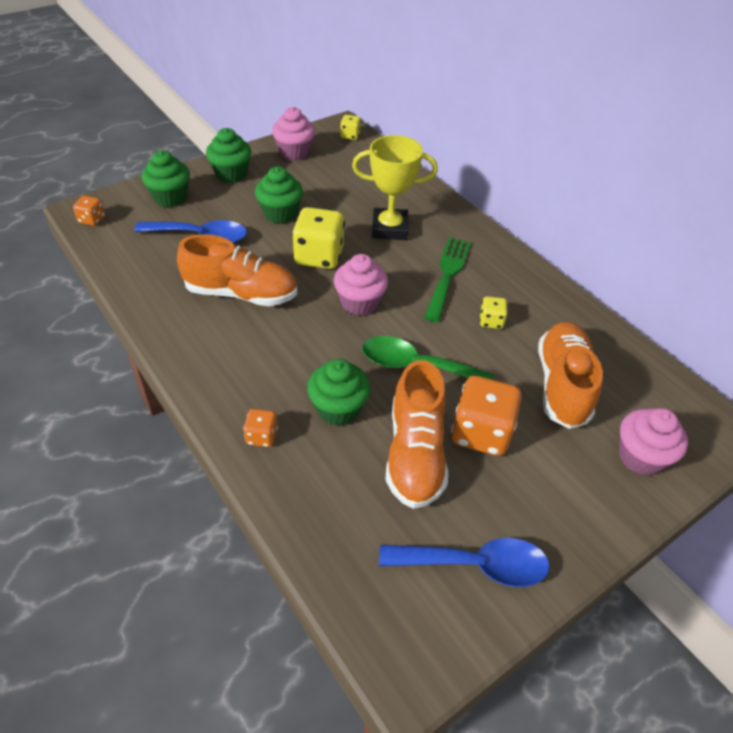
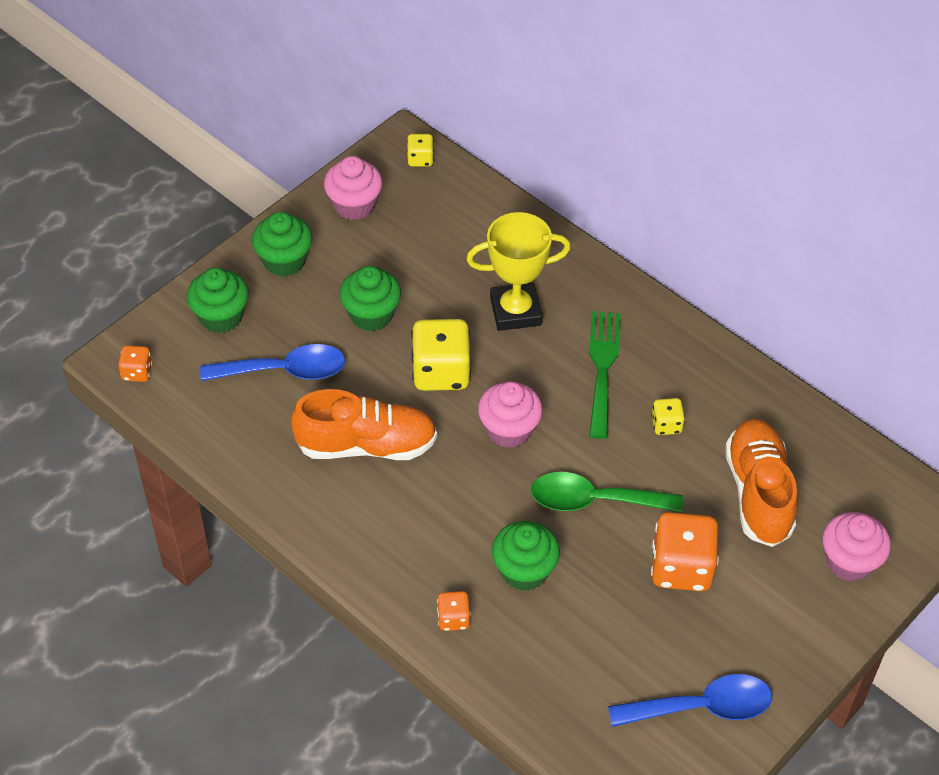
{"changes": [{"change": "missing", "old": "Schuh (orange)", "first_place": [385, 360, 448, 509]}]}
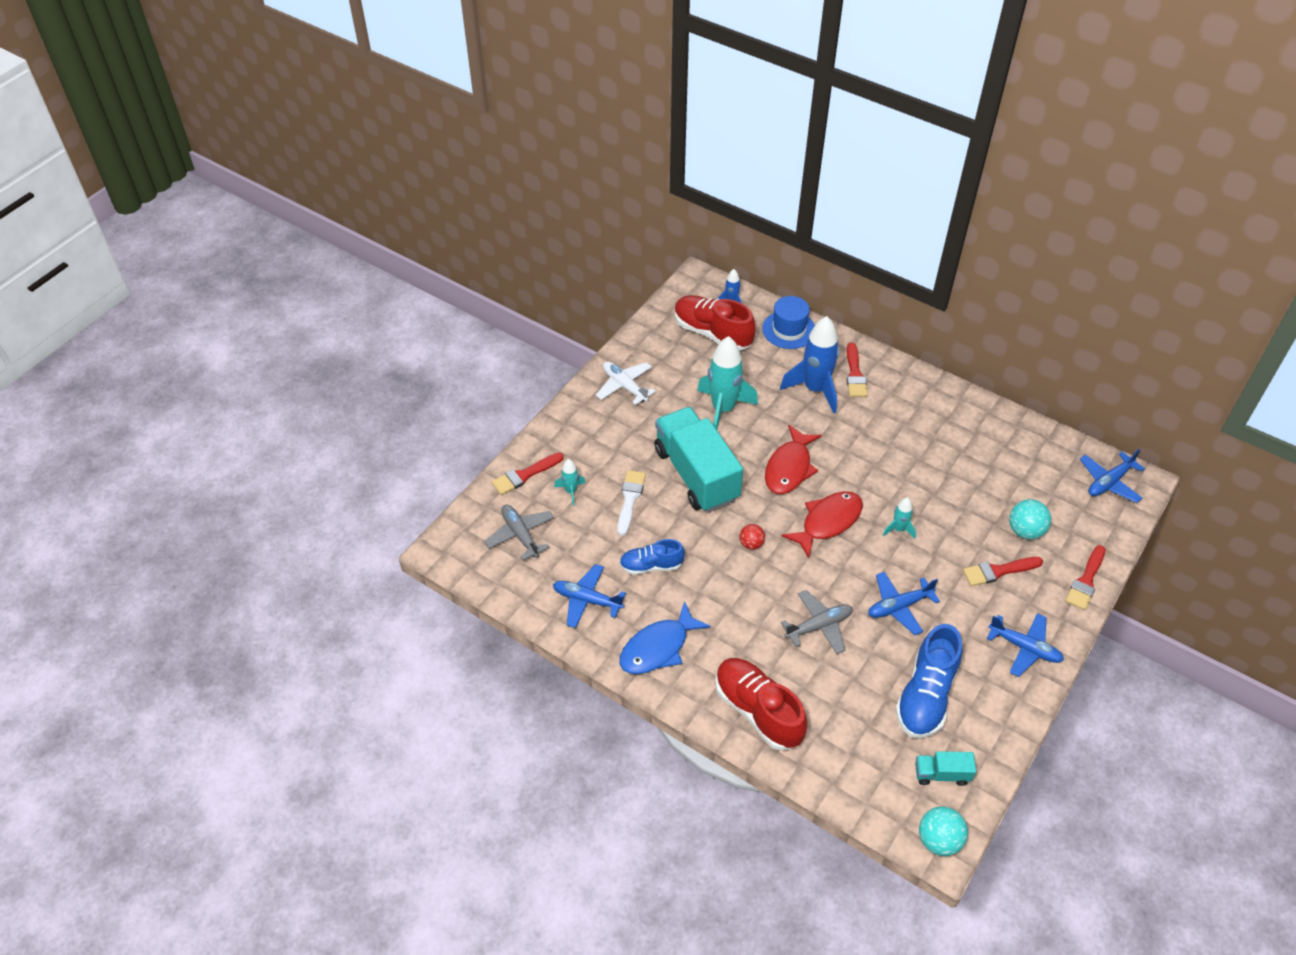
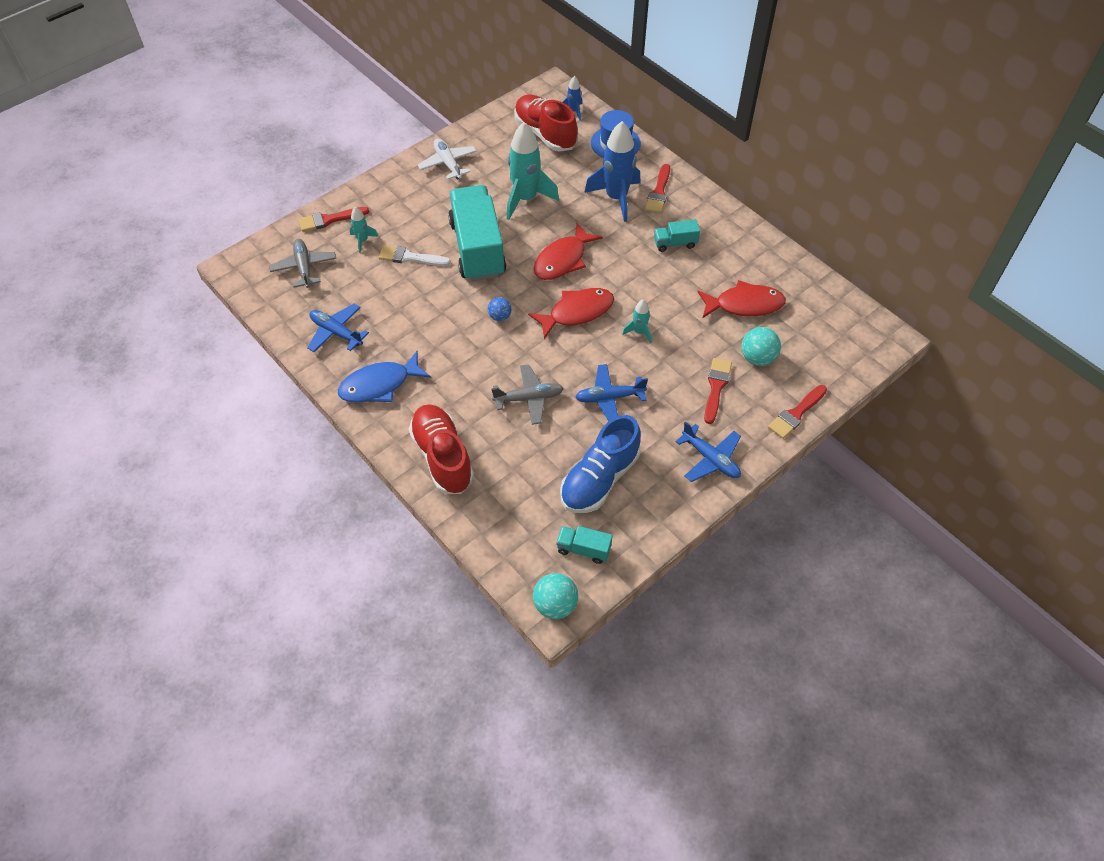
{"changes": [{"change": "missing", "old": "Schuh (blau)", "first_place": [619, 539, 685, 575]}, {"change": "missing", "old": "Flugzeug (blau)", "first_place": [1080, 449, 1145, 503]}, {"change": "appeared", "new": "Lastwagen (türkis)", "second_place": [654, 219, 700, 252]}, {"change": "appeared", "new": "Fisch (rot)", "second_place": [697, 280, 786, 318]}, {"change": "colour", "old": "Ball (rot)", "new": "Ball (blau)", "first_place": [739, 524, 765, 550], "second_place": [488, 297, 511, 321]}, {"change": "spun", "old": "Pinsel (weiß)", "first_place": [617, 470, 646, 536], "second_place": [379, 245, 451, 266], "degrees": -105}, {"change": "spun", "old": "Pinsel (rot)", "first_place": [963, 557, 1043, 586], "second_place": [704, 358, 732, 424], "degrees": 105}]}
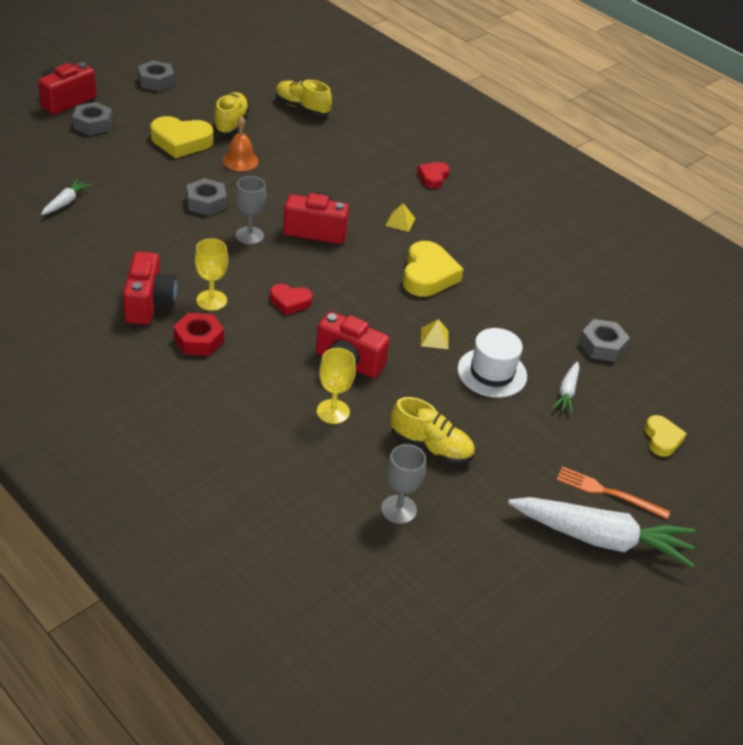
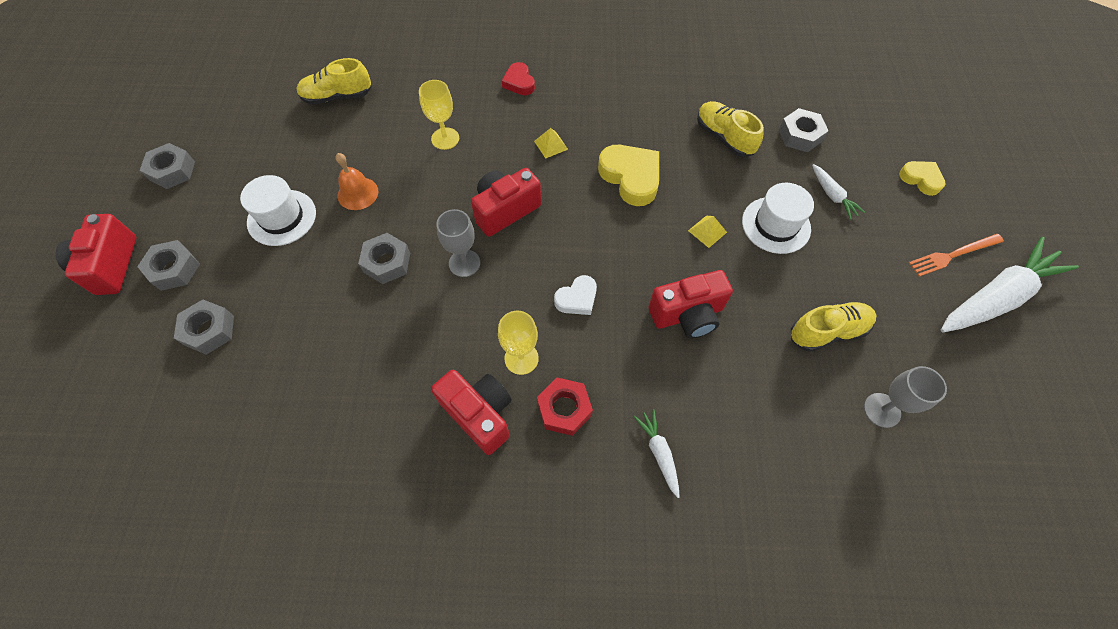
{"changes": [{"change": "appeared", "new": "Sechskantmutter (grau)", "second_place": [174, 300, 234, 355]}, {"change": "relocated", "old": "Karotte (weiß)", "first_place": [41, 179, 91, 215], "second_place": [634, 409, 680, 498]}, {"change": "relocated", "old": "Schuh (gelb)", "first_place": [213, 92, 250, 135], "second_place": [697, 101, 764, 157]}, {"change": "relocated", "old": "Kelch (gelb)", "first_place": [317, 348, 356, 424], "second_place": [419, 80, 459, 150]}, {"change": "exchanged", "old": "Herz (gelb)", "new": "Hut (weiß)", "first_place": [151, 116, 213, 158], "second_place": [240, 175, 316, 246]}, {"change": "colour", "old": "Herz (rot)", "new": "Herz (weiß)", "first_place": [270, 284, 313, 315], "second_place": [554, 275, 597, 315]}]}
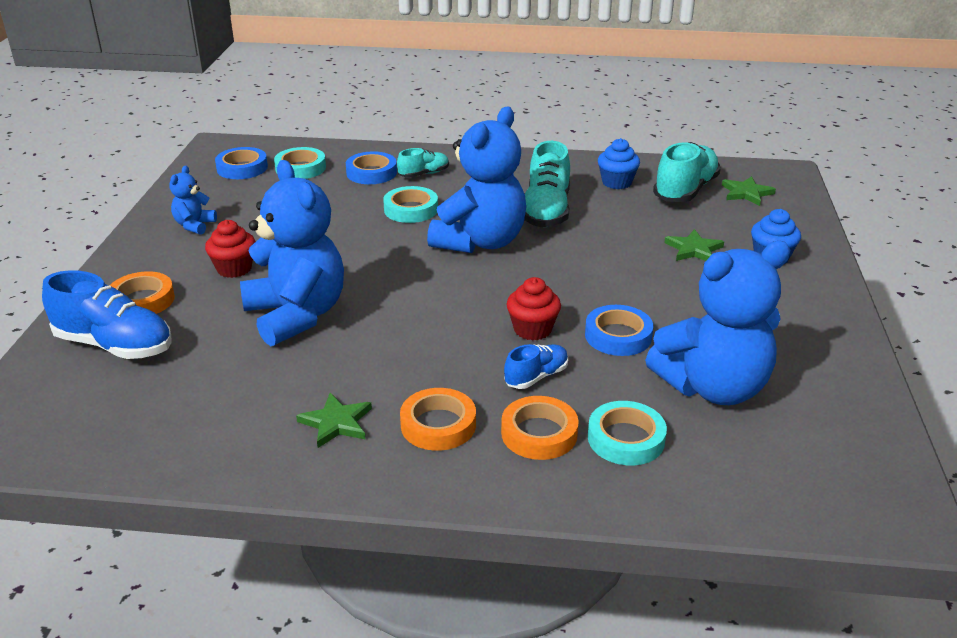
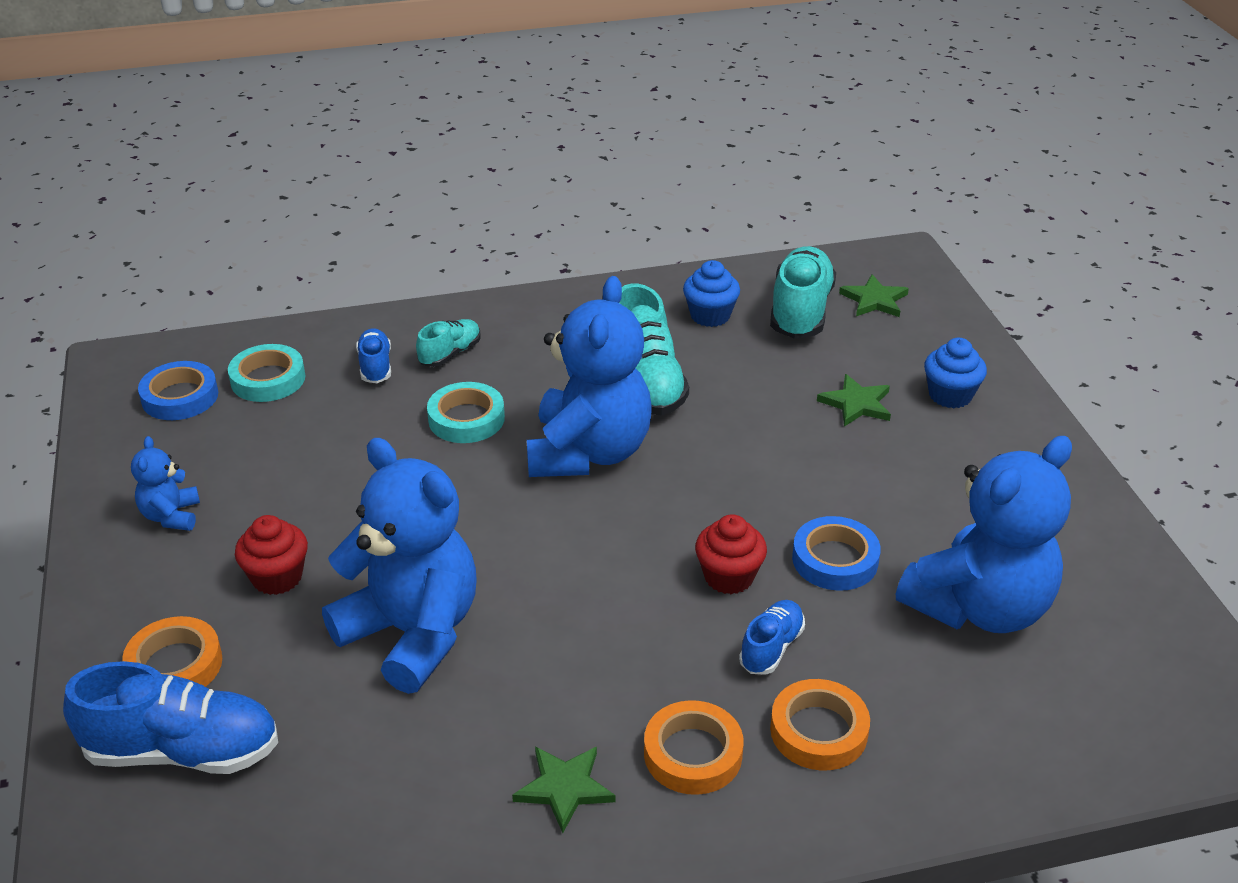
{"changes": [{"change": "missing", "old": "Klebeband (türkis)", "first_place": [588, 401, 667, 465]}, {"change": "exchanged", "old": "Klebeband (blau)", "new": "Schuh (blau)", "first_place": [346, 151, 397, 184], "second_place": [356, 328, 391, 383]}]}
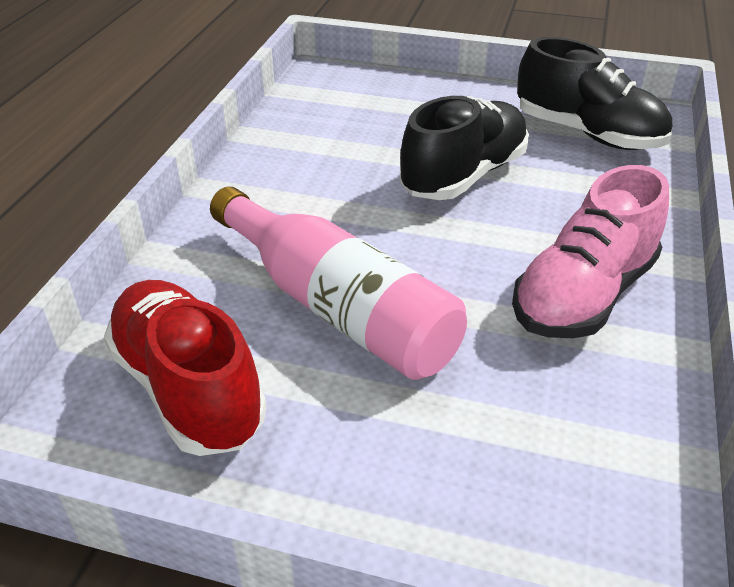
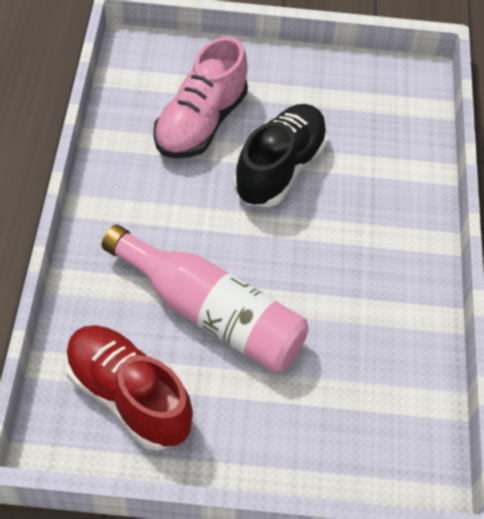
{"changes": [{"change": "missing", "old": "Schuh (schwarz)", "first_place": [517, 37, 672, 150]}, {"change": "relocated", "old": "Schuh (rosa)", "first_place": [512, 165, 669, 338], "second_place": [153, 36, 248, 158]}]}
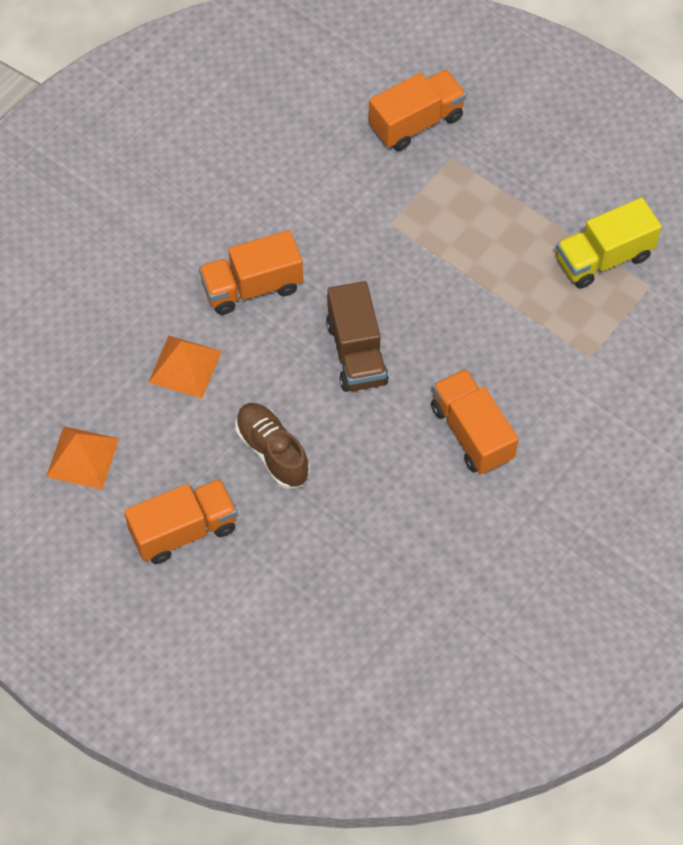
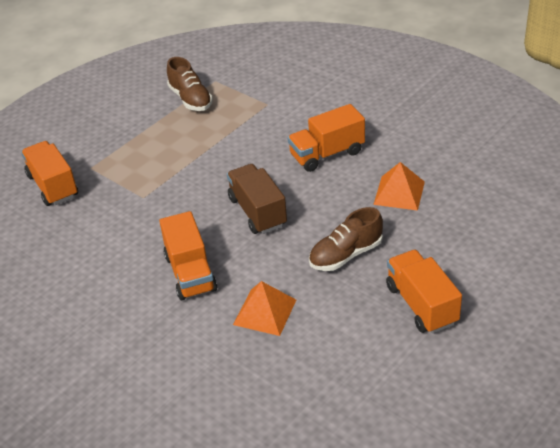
{"changes": [{"change": "relocated", "old": "Pyramide (orange)", "first_place": [46, 426, 119, 490], "second_place": [373, 162, 425, 211]}, {"change": "exchanged", "old": "Lastwagen (gelb)", "new": "Schuh (braun)", "first_place": [556, 198, 662, 289], "second_place": [167, 57, 213, 111]}, {"change": "spun", "old": "Lastwagen (braun)", "first_place": [326, 281, 389, 392], "second_place": [227, 164, 287, 234], "degrees": -105}]}
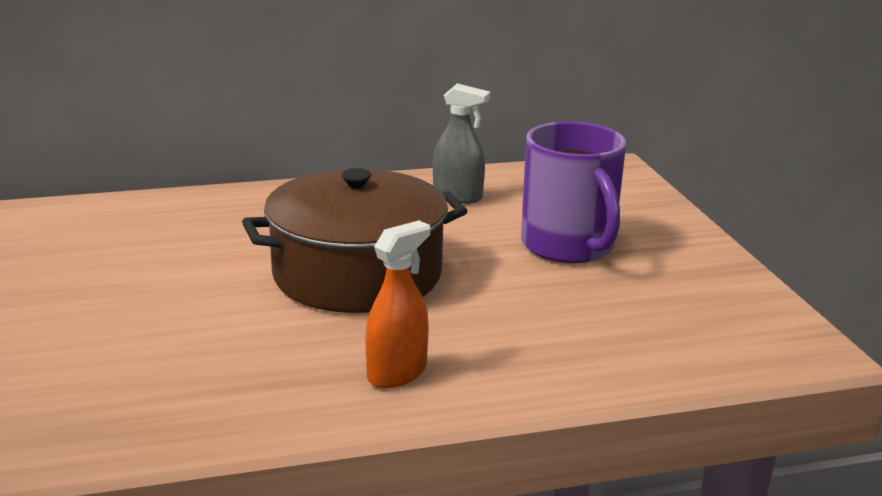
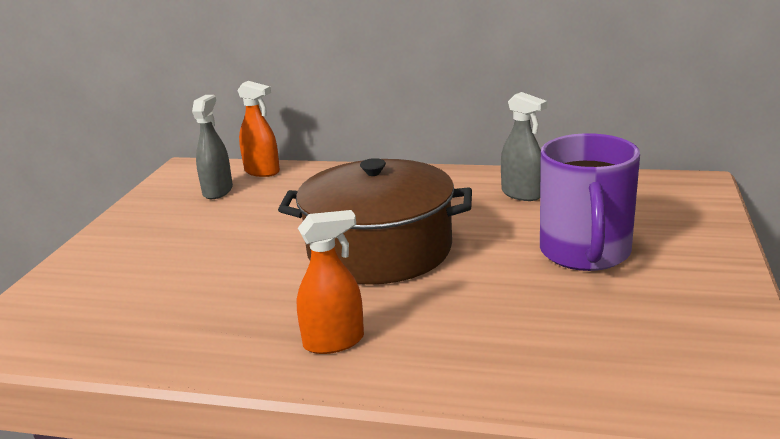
{"changes": [{"change": "appeared", "new": "Sprühflasche (grau)", "second_place": [192, 95, 233, 199]}, {"change": "appeared", "new": "Sprühflasche (orange)", "second_place": [237, 81, 280, 177]}]}
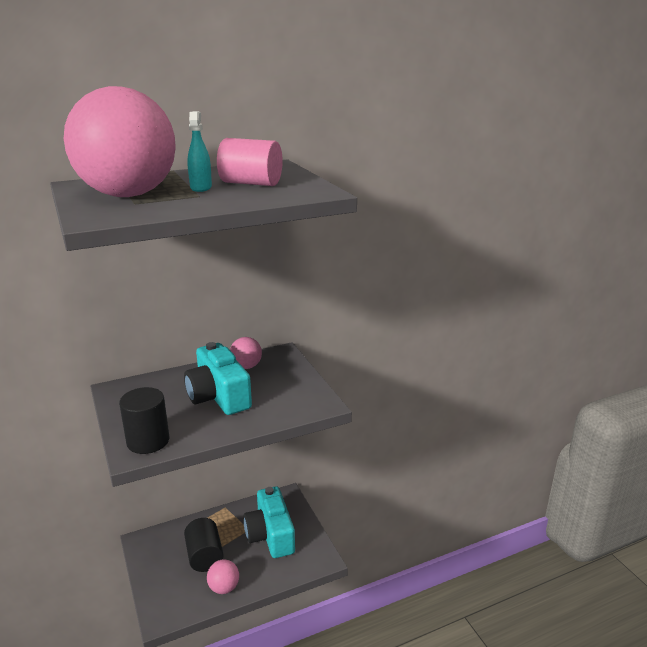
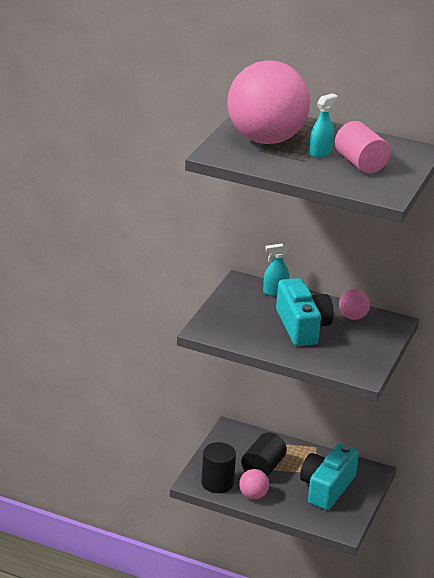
{"changes": [{"change": "appeared", "new": "Sprühflasche (türkis)", "second_place": [263, 243, 289, 296]}, {"change": "relocated", "old": "Vollzylinder (schwarz)", "first_place": [119, 387, 169, 454], "second_place": [201, 442, 236, 493]}, {"change": "spun", "old": "Kamera (türkis)", "first_place": [184, 342, 252, 415], "second_place": [276, 278, 334, 346], "degrees": 150}]}
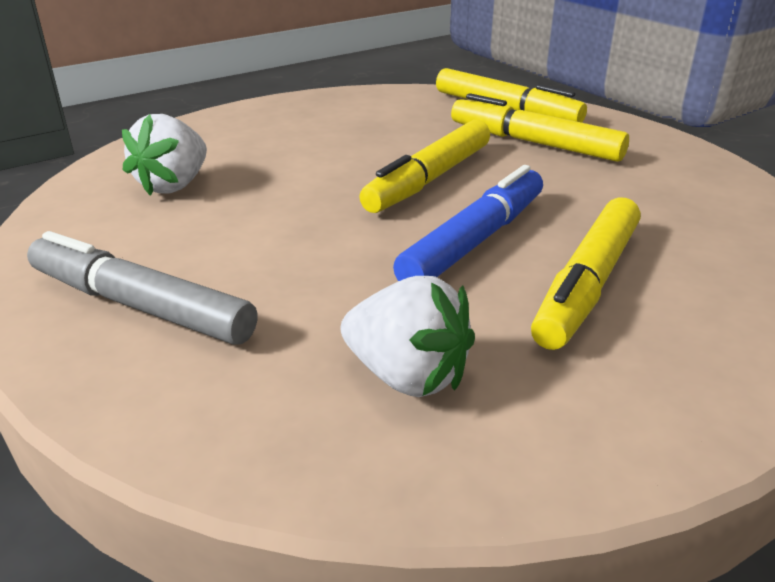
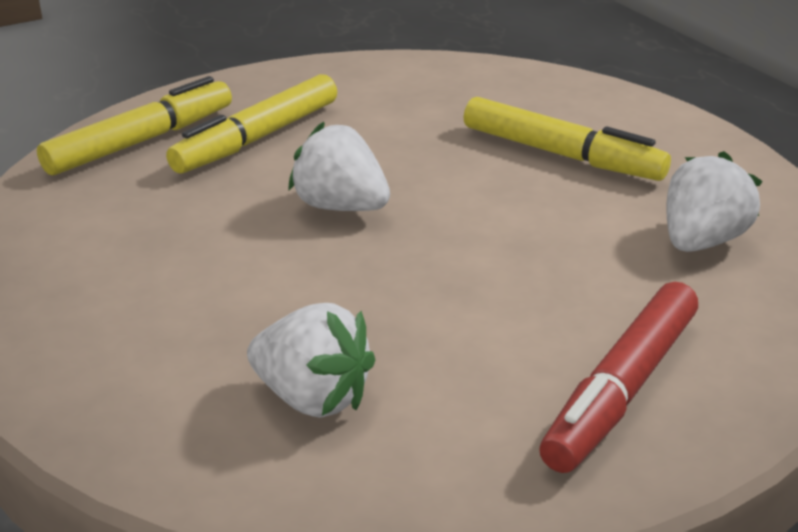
{"changes": [{"change": "missing", "old": "Filzstift (blau)", "first_place": [393, 165, 543, 281]}, {"change": "exchanged", "old": "Filzstift (gelb)", "new": "Erdbeere (weiß)", "first_place": [360, 120, 490, 213], "second_place": [289, 122, 390, 211]}, {"change": "colour", "old": "Filzstift (grau)", "new": "Filzstift (rot)", "first_place": [27, 231, 258, 345], "second_place": [539, 282, 698, 473]}]}
